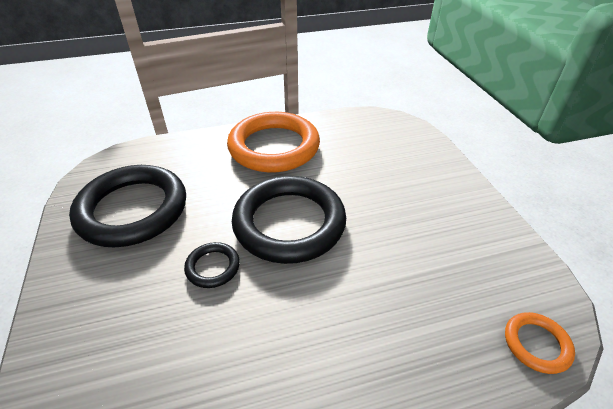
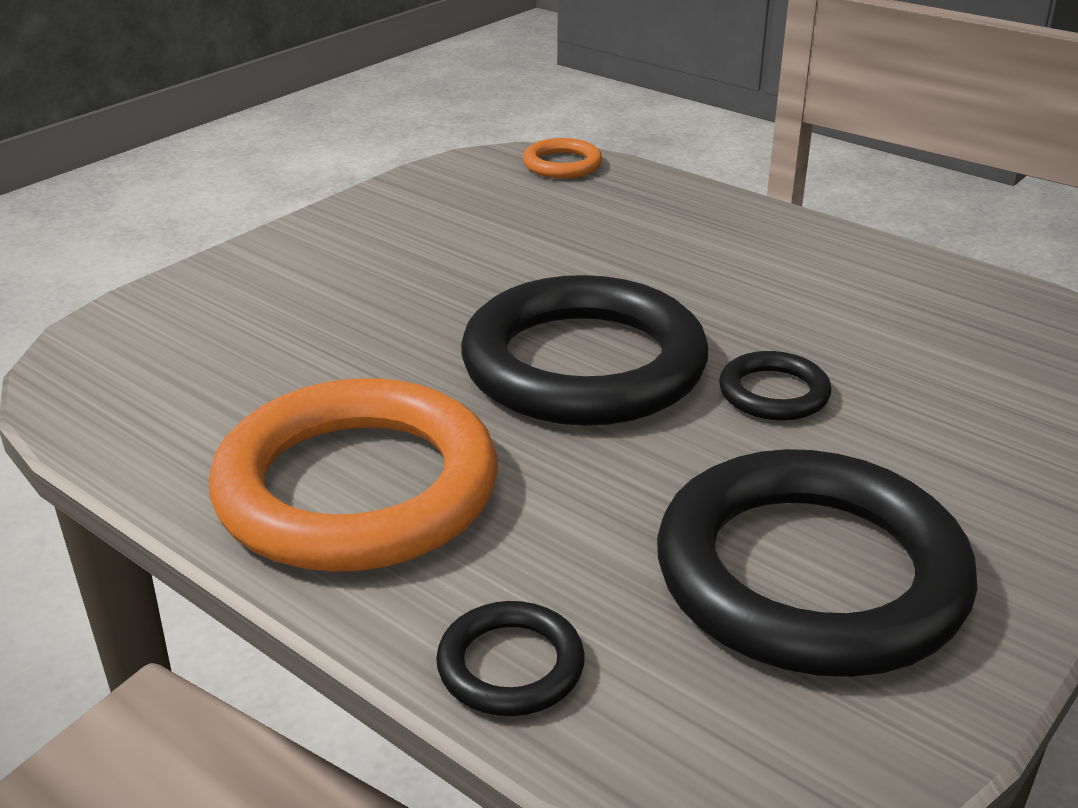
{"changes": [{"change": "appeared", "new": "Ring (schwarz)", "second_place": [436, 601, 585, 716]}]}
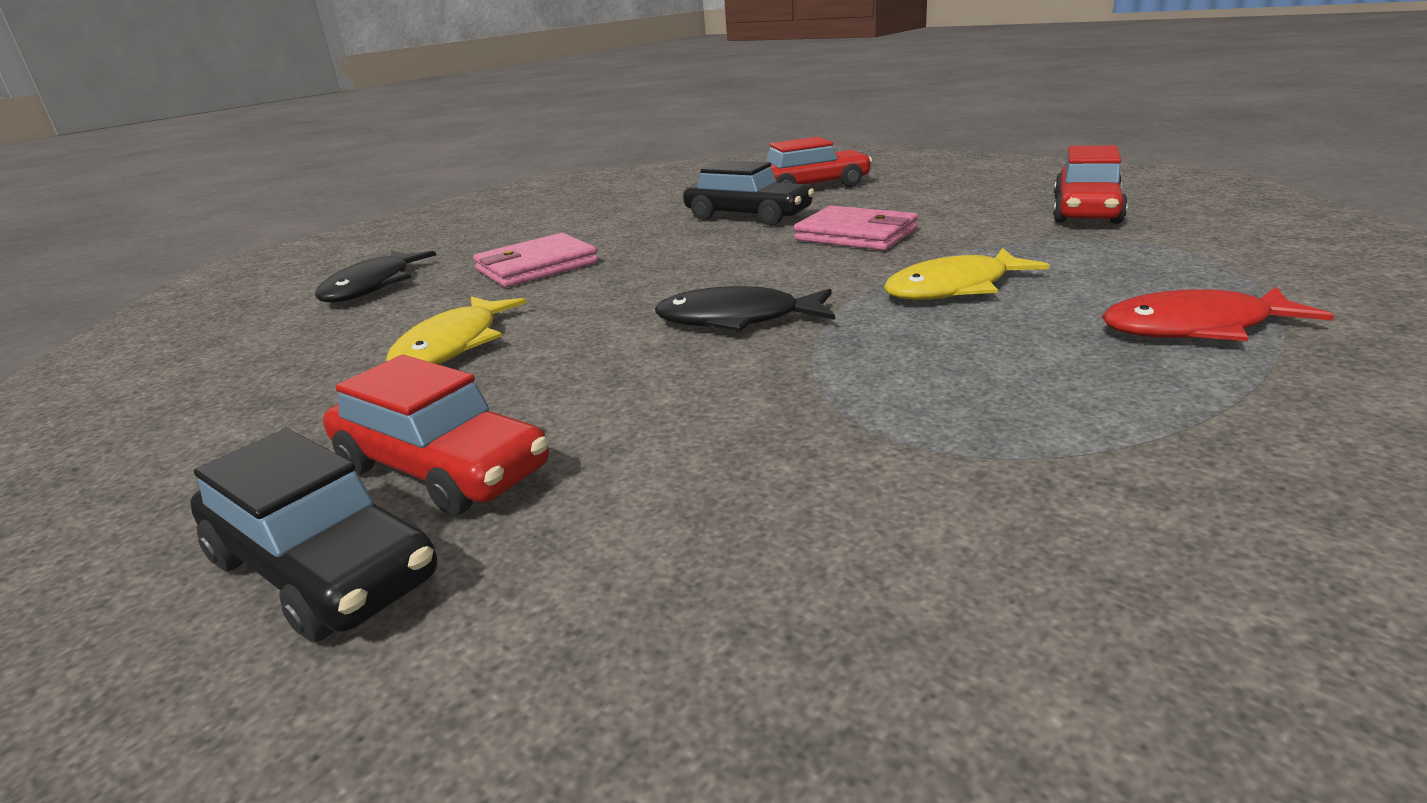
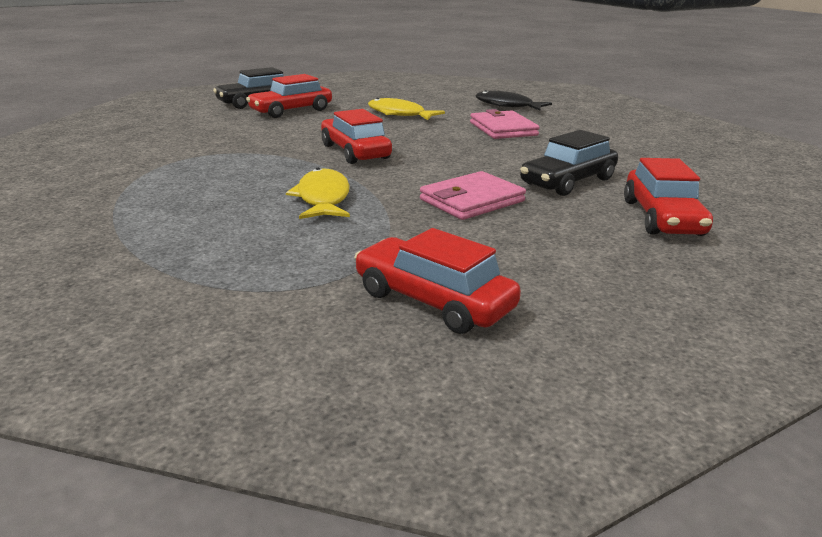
{"changes": [{"change": "missing", "old": "Fisch (rot)", "first_place": [1102, 287, 1334, 341]}, {"change": "exchanged", "old": "Fisch (schwarz)", "new": "Auto (rot)", "first_place": [655, 286, 835, 332], "second_place": [321, 109, 392, 164]}]}
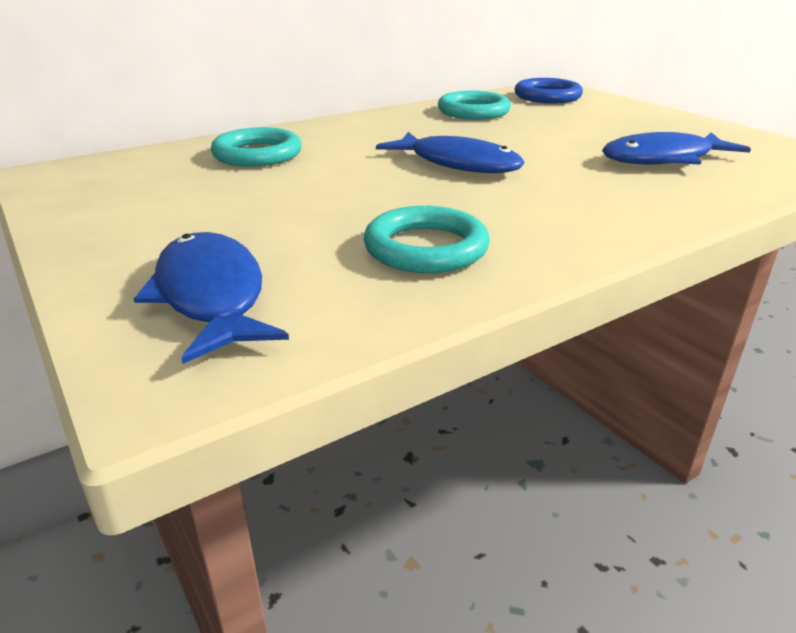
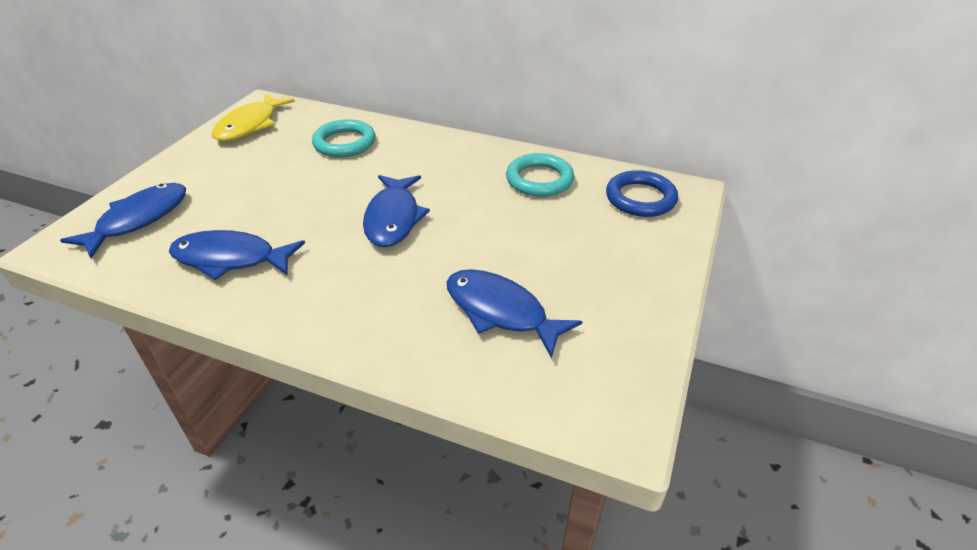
{"changes": [{"change": "appeared", "new": "Fisch (gelb)", "second_place": [212, 93, 295, 141]}, {"change": "exchanged", "old": "Ring (türkis)", "new": "Fisch (blau)", "first_place": [364, 206, 490, 273], "second_place": [169, 230, 305, 280]}]}
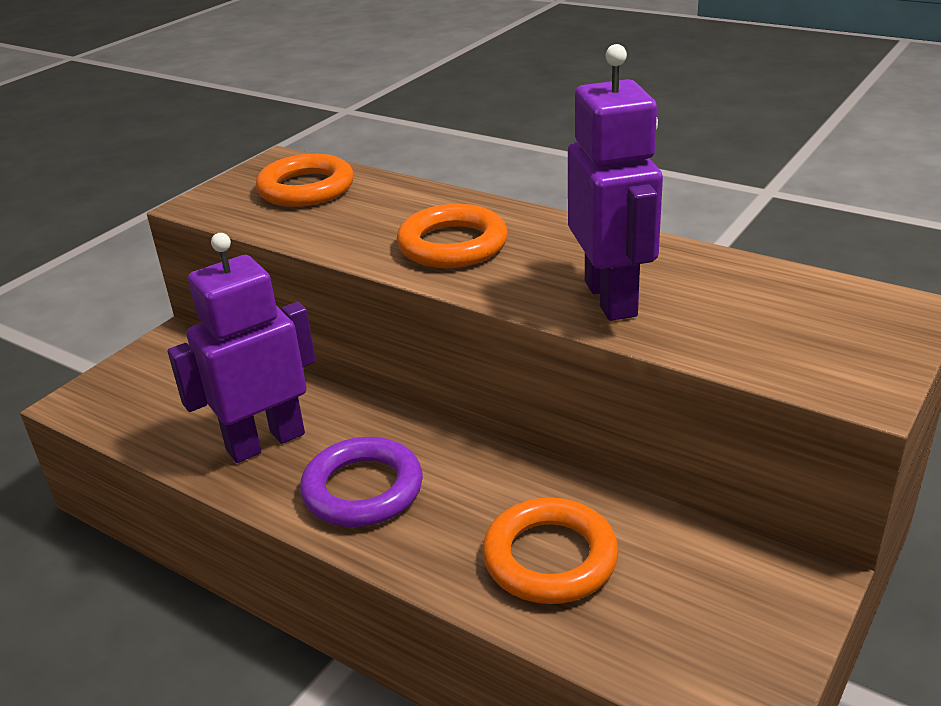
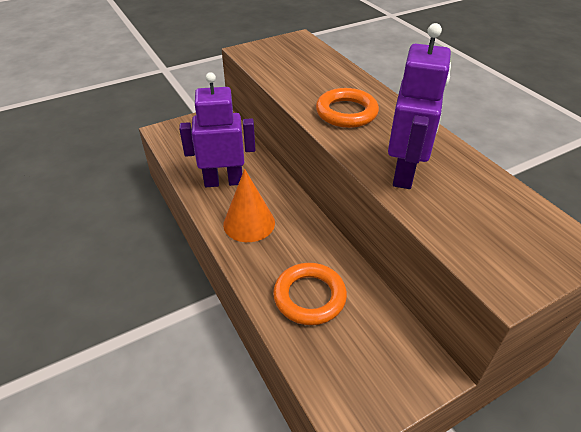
{"changes": [{"change": "missing", "old": "Ring (orange)", "first_place": [256, 154, 354, 207]}, {"change": "exchanged", "old": "Ring (lila)", "new": "Kegel (orange)", "first_place": [300, 437, 423, 527], "second_place": [223, 169, 275, 242]}]}
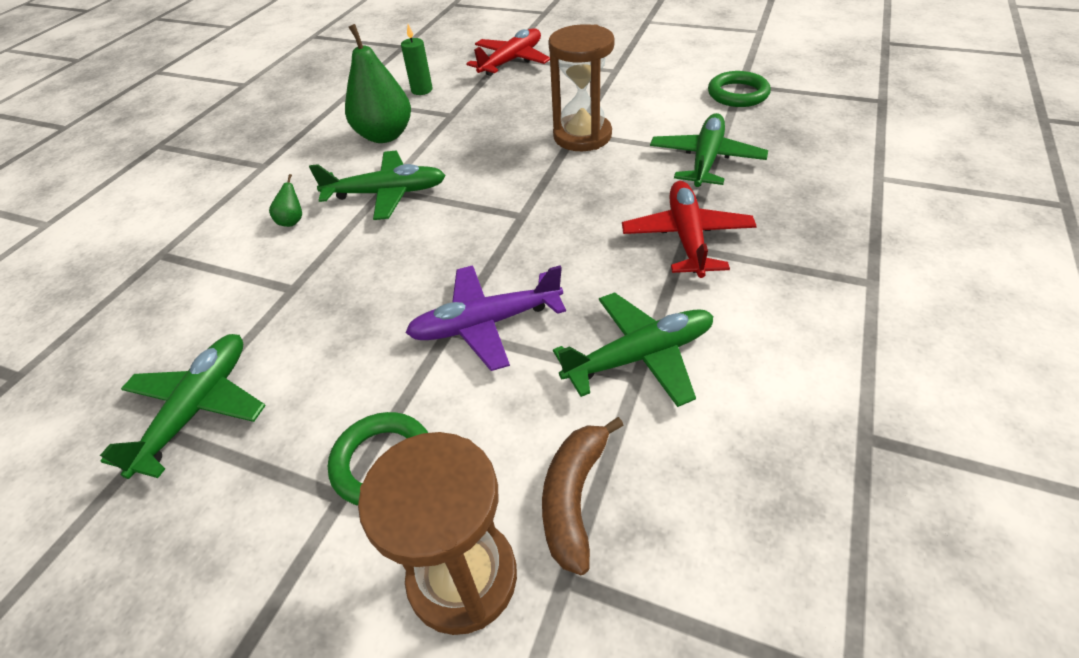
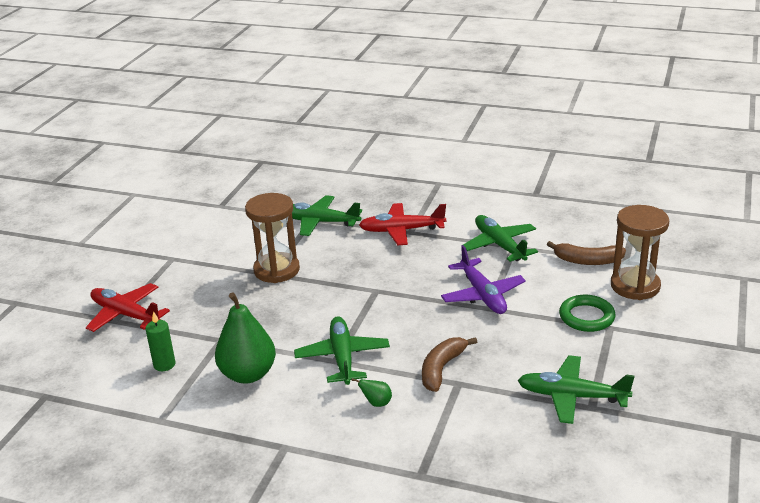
{"changes": [{"change": "missing", "old": "Ring (grün)", "first_place": [708, 71, 771, 107]}, {"change": "appeared", "new": "Banane (braun)", "second_place": [422, 337, 477, 392]}]}
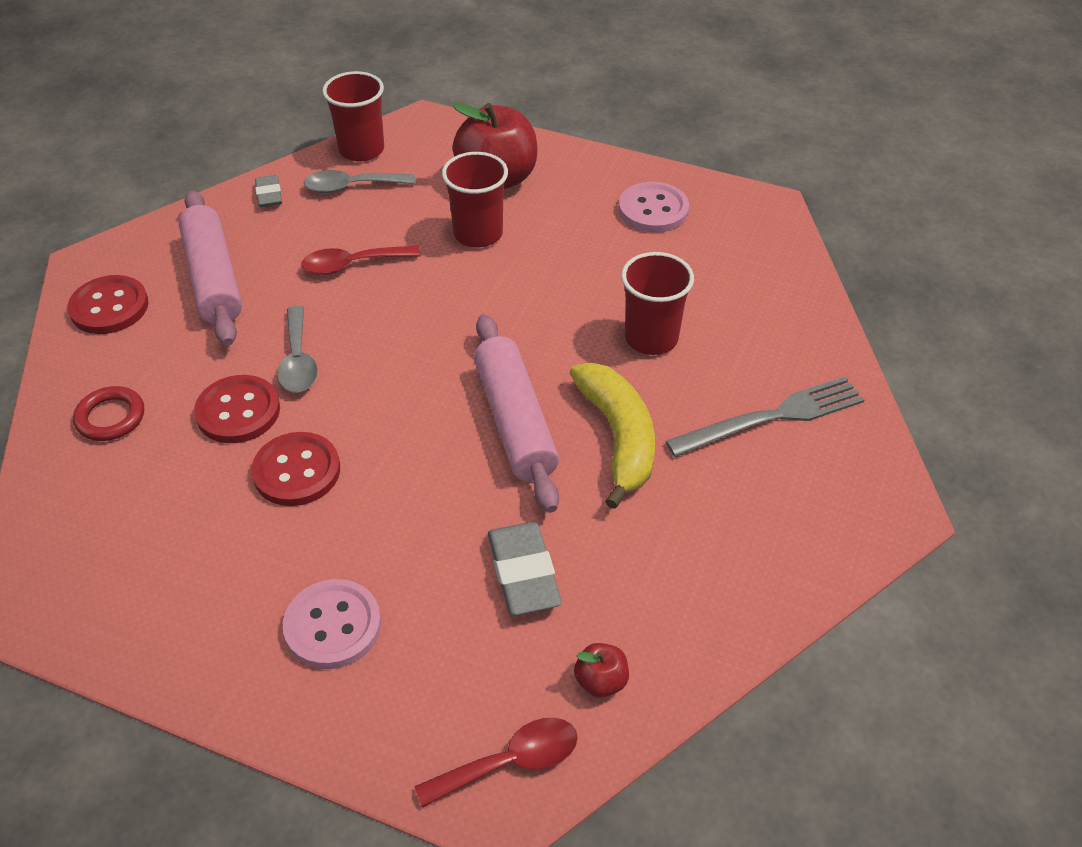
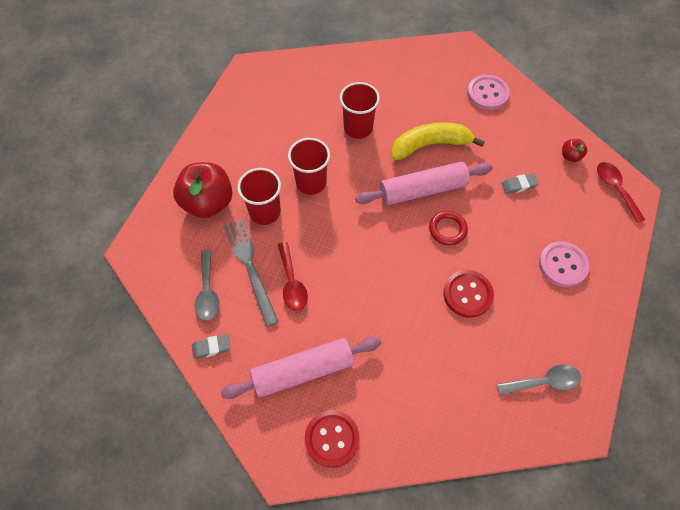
{"changes": [{"change": "missing", "old": "Knopf (rot)", "first_place": [194, 375, 280, 443]}, {"change": "relocated", "old": "Ring (rot)", "first_place": [73, 386, 144, 441], "second_place": [429, 211, 468, 245]}, {"change": "relocated", "old": "Löffel (grau)", "first_place": [277, 306, 318, 393], "second_place": [497, 364, 581, 395]}, {"change": "relocated", "old": "Becher (rot)", "first_place": [322, 71, 384, 161], "second_place": [288, 138, 330, 195]}, {"change": "relocated", "old": "Knopf (rosa)", "first_place": [619, 182, 689, 233], "second_place": [467, 75, 510, 110]}, {"change": "relocated", "old": "Gabel (grau)", "first_place": [666, 376, 864, 457], "second_place": [223, 219, 279, 327]}, {"change": "size", "old": "Radiergummi (grau)", "first_place": [488, 522, 562, 615], "second_place": [501, 173, 539, 194], "factor": 0.6}]}
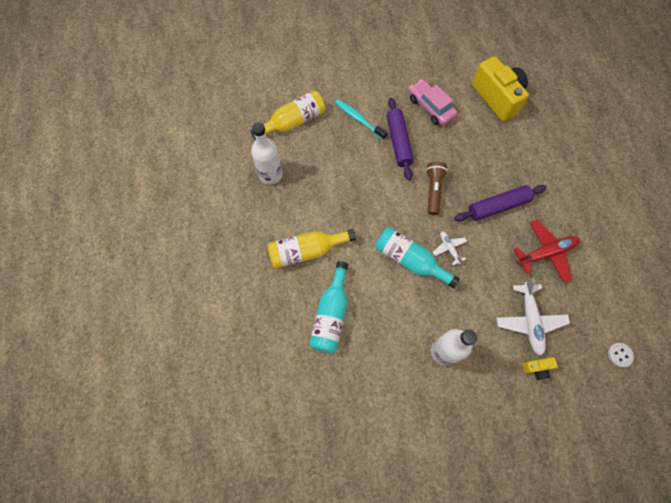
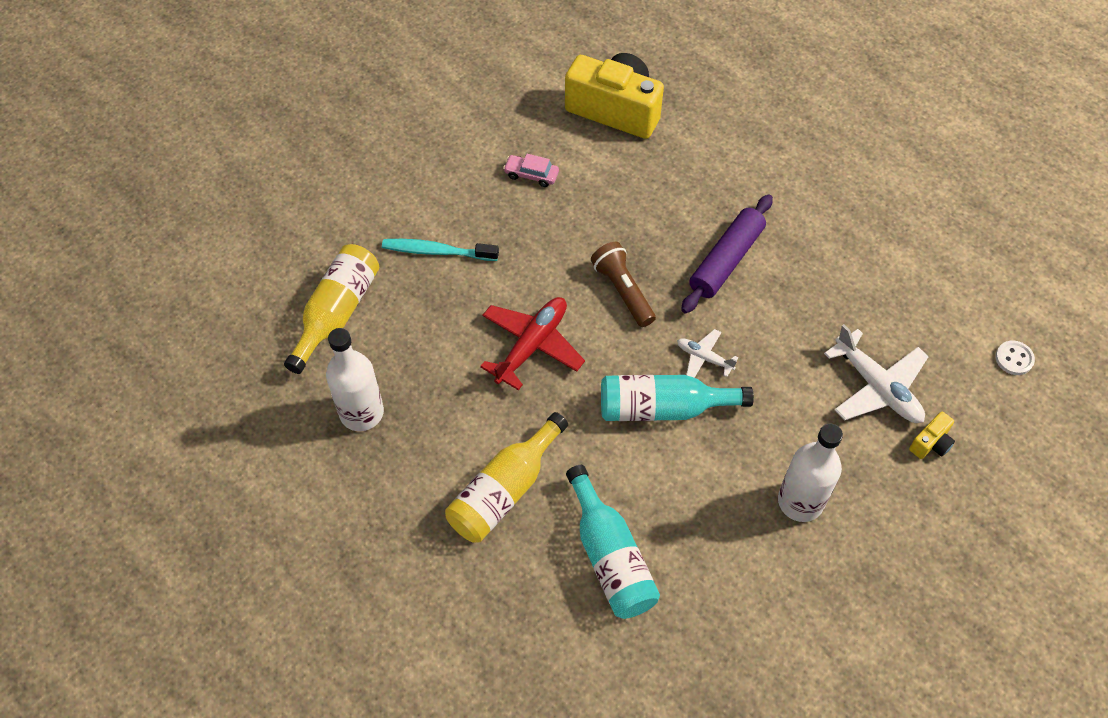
{"changes": [{"change": "missing", "old": "Nudelholz (lila)", "first_place": [386, 98, 414, 180]}, {"change": "relocated", "old": "Flugzeug (rot)", "first_place": [514, 220, 580, 283], "second_place": [480, 297, 585, 390]}, {"change": "size", "old": "Auto (rosa)", "first_place": [409, 79, 457, 126], "second_place": [503, 154, 559, 187], "factor": 0.57}]}
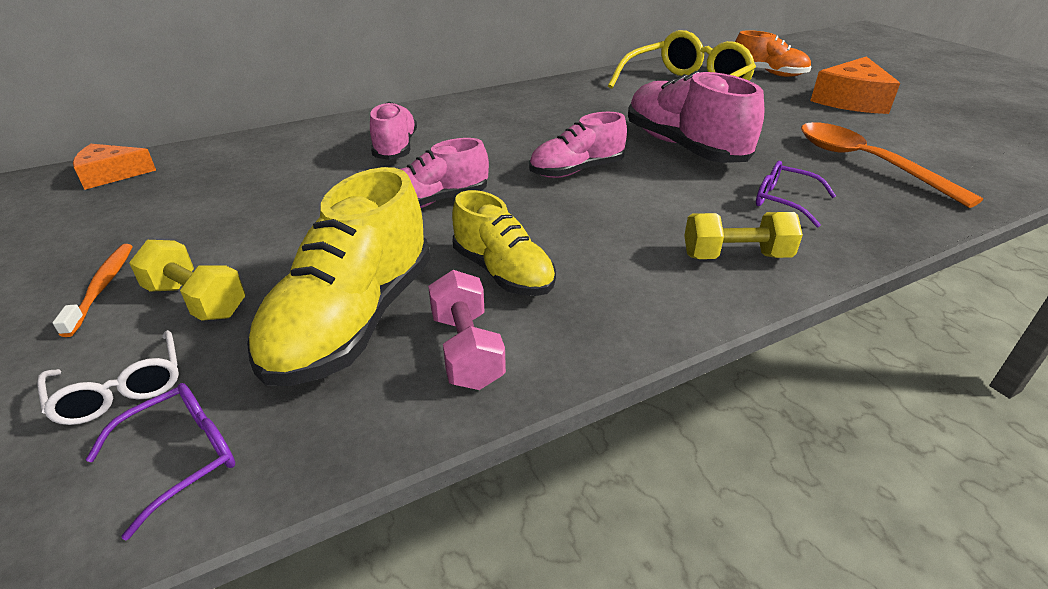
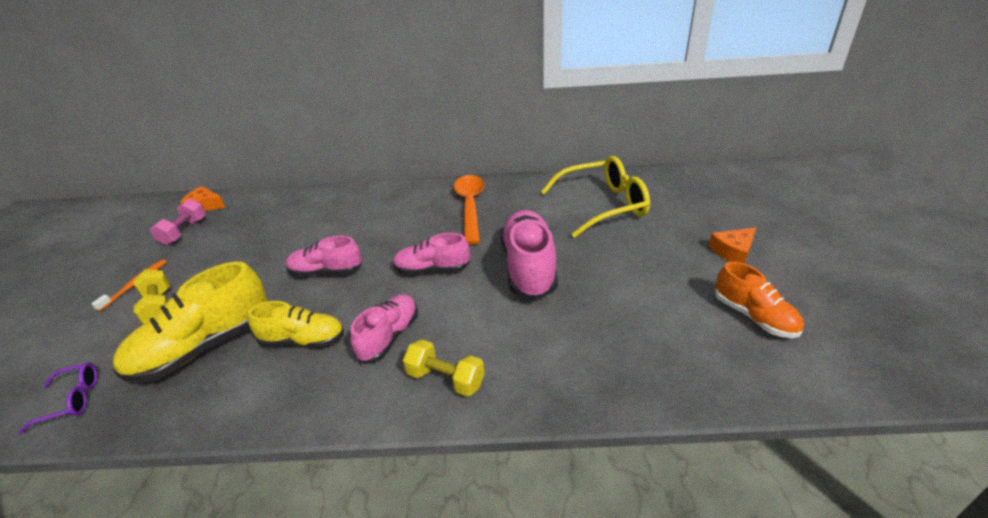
{"changes": [{"change": "missing", "old": "Brille (weiß)", "first_place": [37, 330, 179, 425]}, {"change": "missing", "old": "Brille (lila)", "first_place": [756, 161, 836, 227]}, {"change": "relocated", "old": "Schuh (rosa)", "first_place": [370, 102, 417, 160], "second_place": [350, 294, 418, 363]}, {"change": "relocated", "old": "Hantel (rosa)", "first_place": [428, 270, 506, 390], "second_place": [150, 199, 206, 245]}, {"change": "relocated", "old": "Schuh (orange)", "first_place": [735, 30, 811, 77], "second_place": [715, 262, 804, 338]}, {"change": "relocated", "old": "Löffel (orange)", "first_place": [801, 122, 983, 208], "second_place": [454, 175, 484, 245]}, {"change": "spun", "old": "Schuh (gelb)", "first_place": [452, 190, 556, 296], "second_place": [248, 301, 344, 348], "degrees": -75}, {"change": "size", "old": "Käse (orange)", "first_place": [810, 56, 900, 114], "second_place": [709, 227, 756, 264], "factor": 0.62}]}
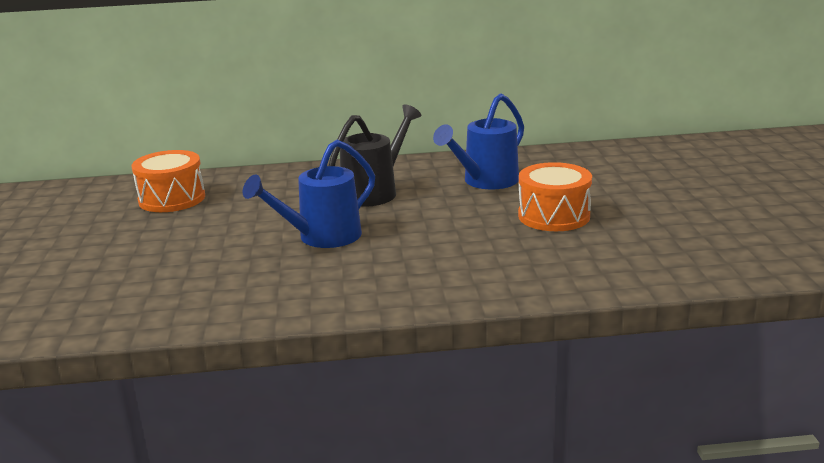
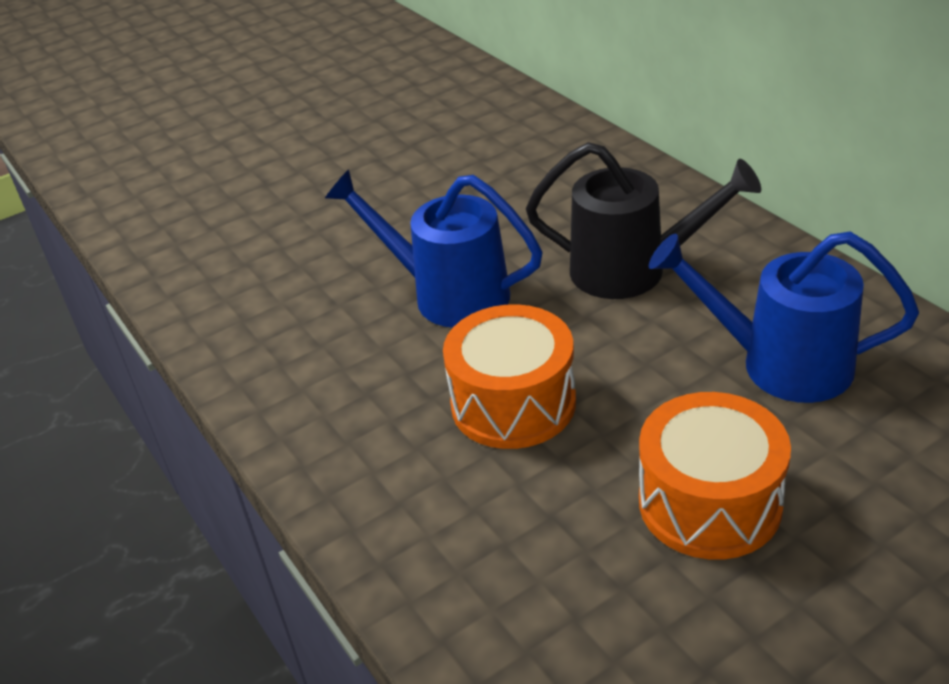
{"changes": [{"change": "relocated", "old": "Trommel (orange)", "first_place": [132, 150, 205, 212], "second_place": [443, 304, 576, 449]}]}
